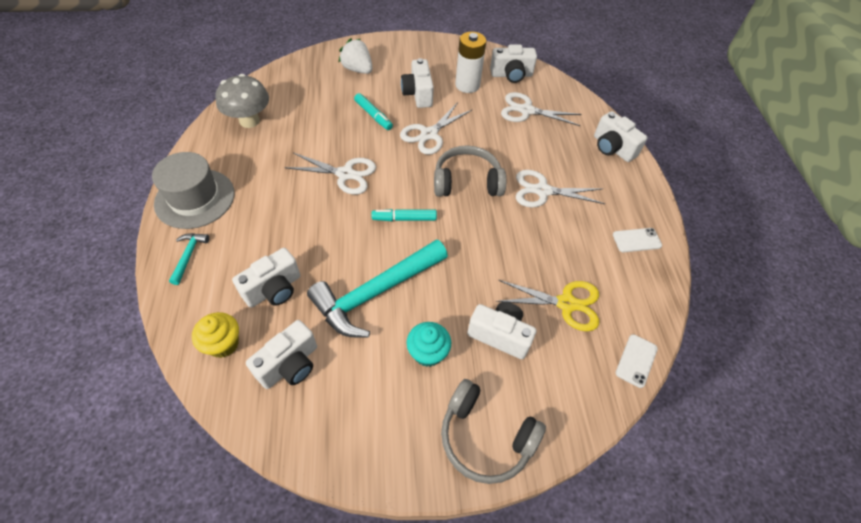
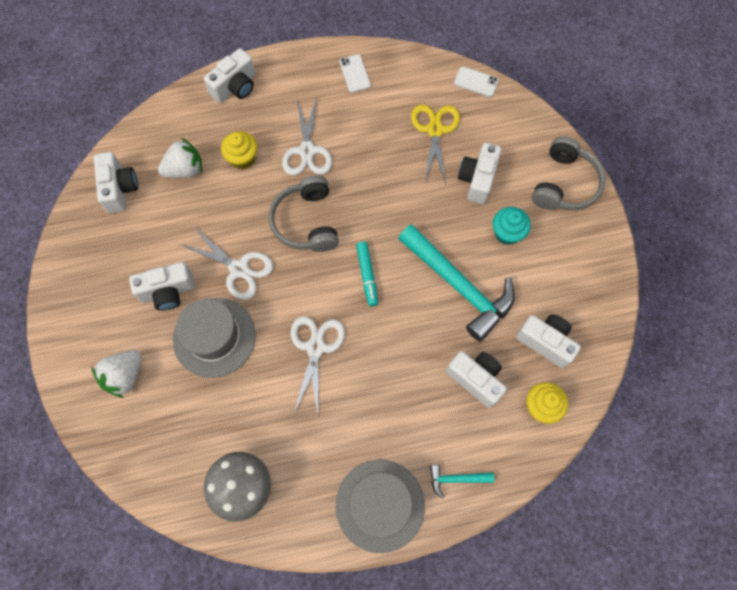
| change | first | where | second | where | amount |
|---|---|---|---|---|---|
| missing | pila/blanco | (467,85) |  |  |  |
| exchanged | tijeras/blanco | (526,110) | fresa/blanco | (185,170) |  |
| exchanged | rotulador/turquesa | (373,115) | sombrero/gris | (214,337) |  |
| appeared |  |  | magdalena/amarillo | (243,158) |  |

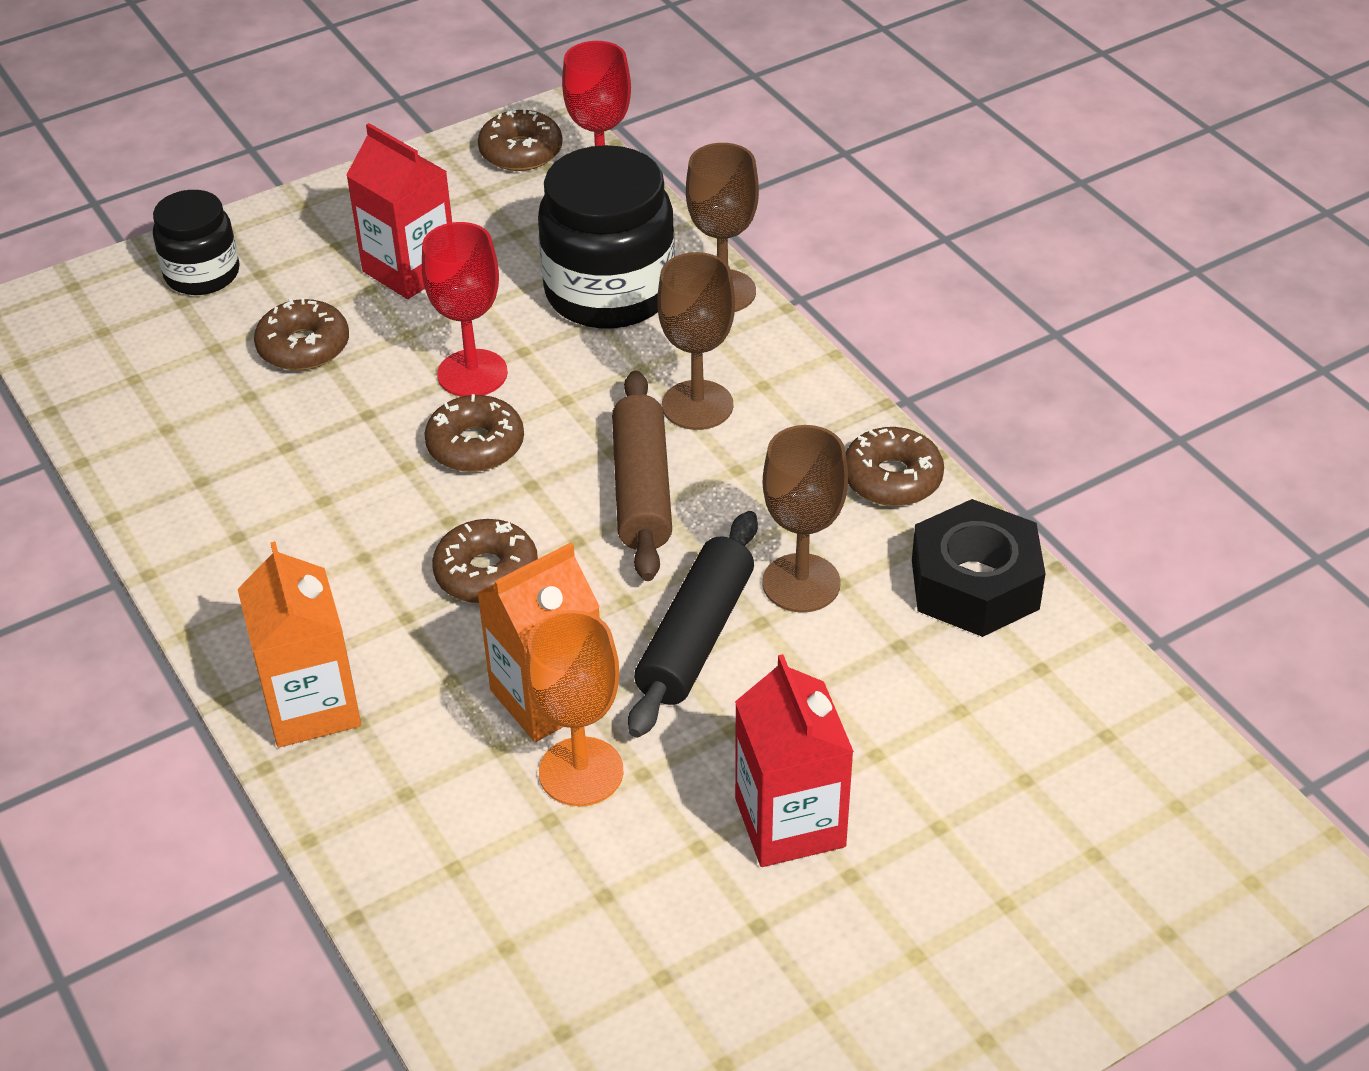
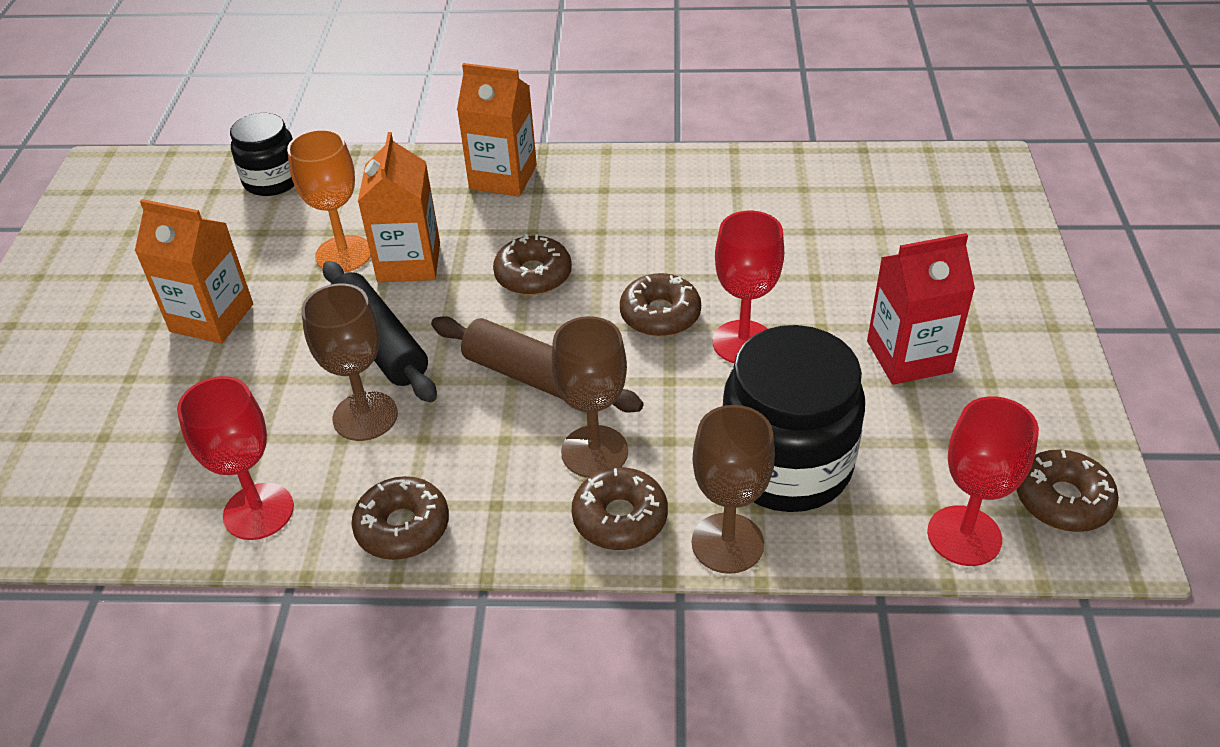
| change | first | where | second | where | amount |
|---|---|---|---|---|---|
| relocated | tarro/negro | (202,274) |  | (272,180) |  |
| relocated | rosquilla/marrón | (303,347) |  | (620,518) |  |
| exchanged | tuerca/negro | (975,584) | copa/rojo | (258,511) |  |
| colour | cartón de leche/rojo | (790,822) | cartón de leche/naranja | (212,318) |  |

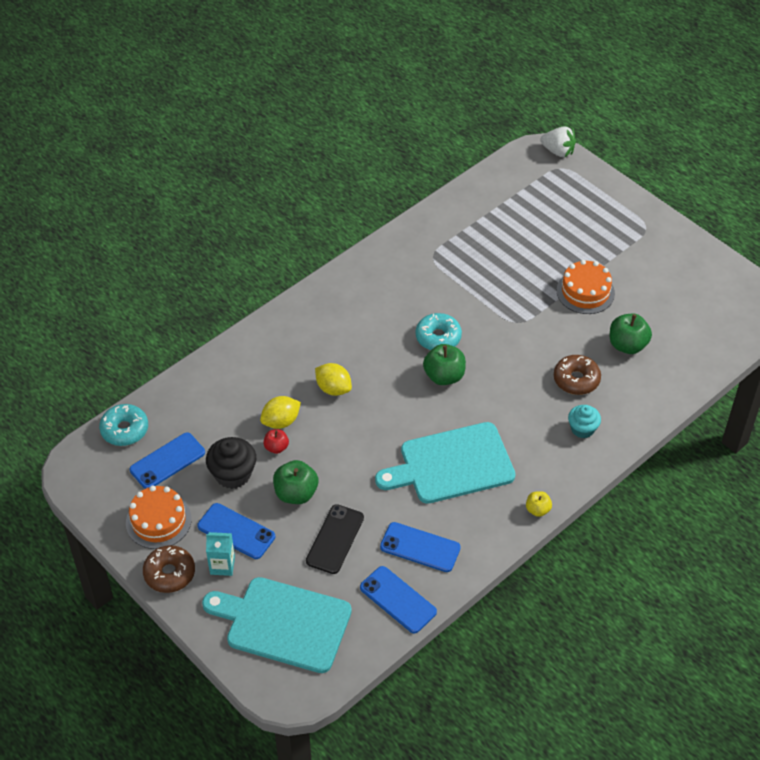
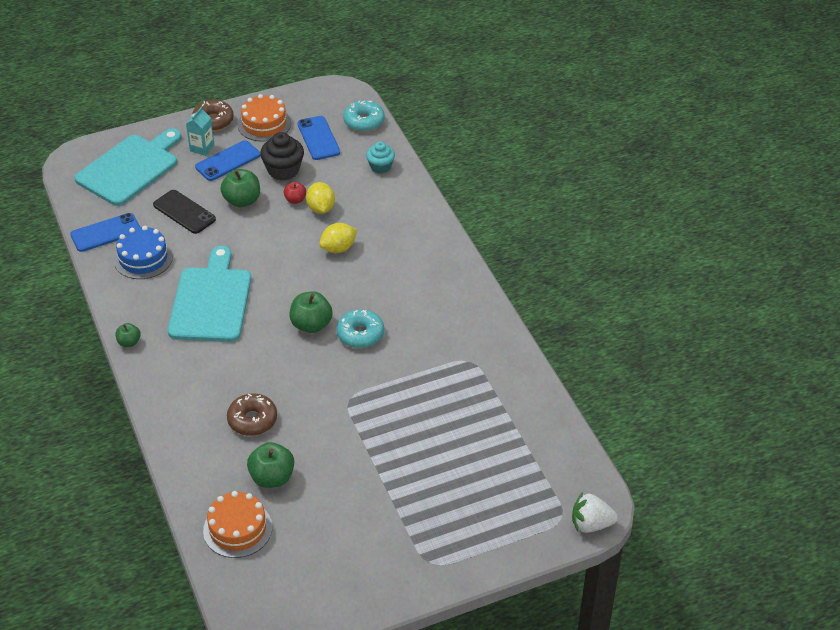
| change | first | where | second | where | amount |
|---|---|---|---|---|---|
| spun | fresa/blanco | (558,151) |  | (591,524) | 45 degrees clockwise |
| relocated | tarta/naranja | (585,292) |  | (237,529) |  |
| relocated | magdalena/turquesa | (582,429) |  | (380,166) |  |
| colour | manzana/amarillo | (537,510) | manzana/verde | (129,342) |  |
| exchanged | móvil/azul | (420,547) | tarta/azul | (143,258) |  |

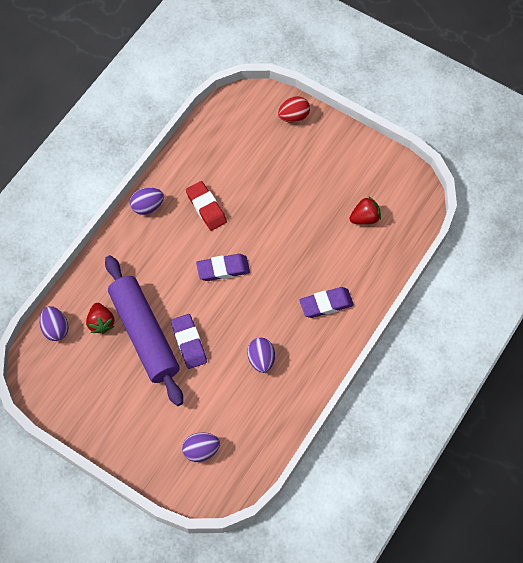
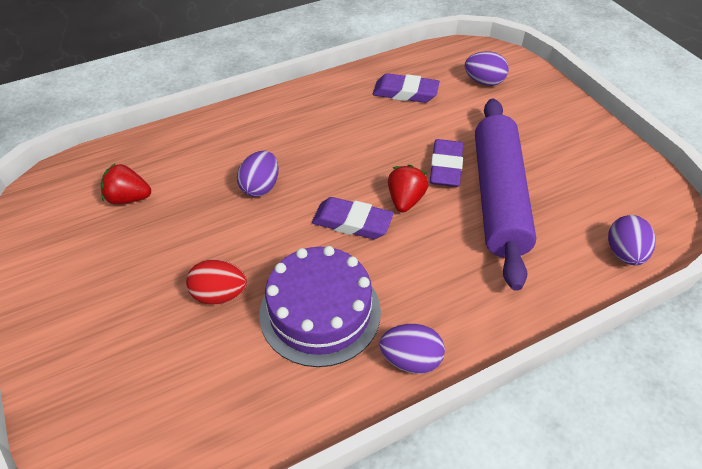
| change | first | where | second | where | amount |
|---|---|---|---|---|---|
| relocated | huevo/rojo | (293,116) |  | (219,294) |  |
| exchanged | goma de borrar/rojo | (206,208) | tarta/morado | (320,312) |  |
| relocated | goma de borrar/morado | (326,304) |  | (405,93) |  |
| relocated | fresa/rojo | (101,323) |  | (405,200) |  |
| relocated | huevo/morado | (261,359) |  | (260,187) |  |

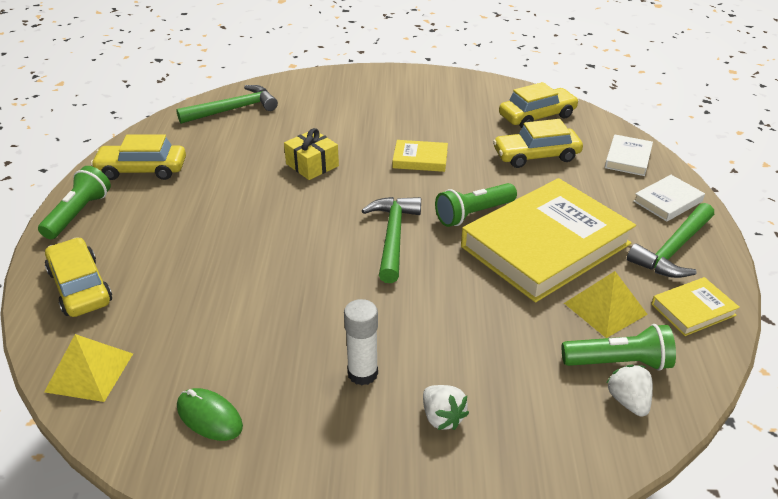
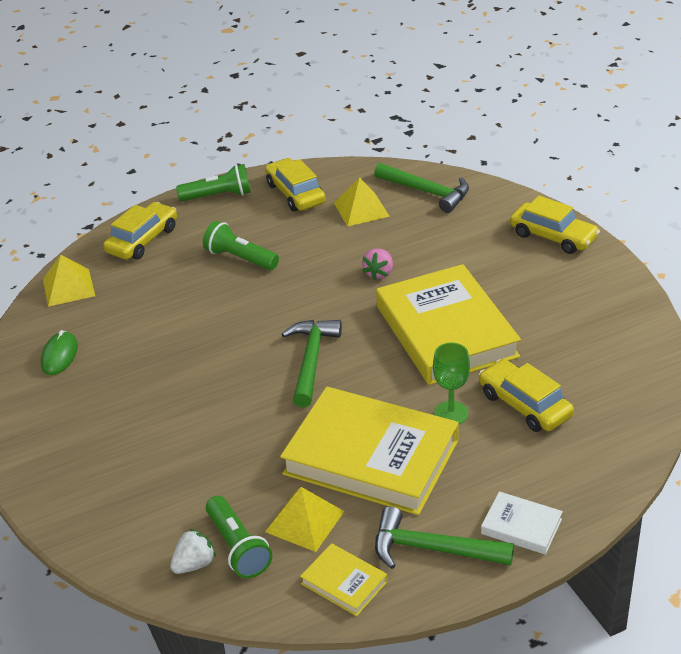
| change | first | where | second | where | amount |
|---|---|---|---|---|---|
| relocated | coche/amarillo | (537,116) |  | (553,236) |  |
| exchanged | regalo/amarillo | (312,165) | fresa/rosa | (379,273) |  |
| missing | libro/blanco | (628,158) |  |  |  |
| size | libro/amarillo | (420,159) |  | (446,331) | x2.30 |
| relocated | lámpara de mano/verde | (473,214) |  | (240,258) |  |
| spun | martillo/verde | (393,237) |  | (311,361) | 60 degrees counterclockwise |
| missing | barra de pegamento/blanco | (362,373) |  |  |  |
| missing | fresa/blanco | (442,417) |  |  |  |
| appeared |  |  | pirámide/amarillo | (361,209) |  |
| appeared |  |  | copa/verde | (451,413) |  |

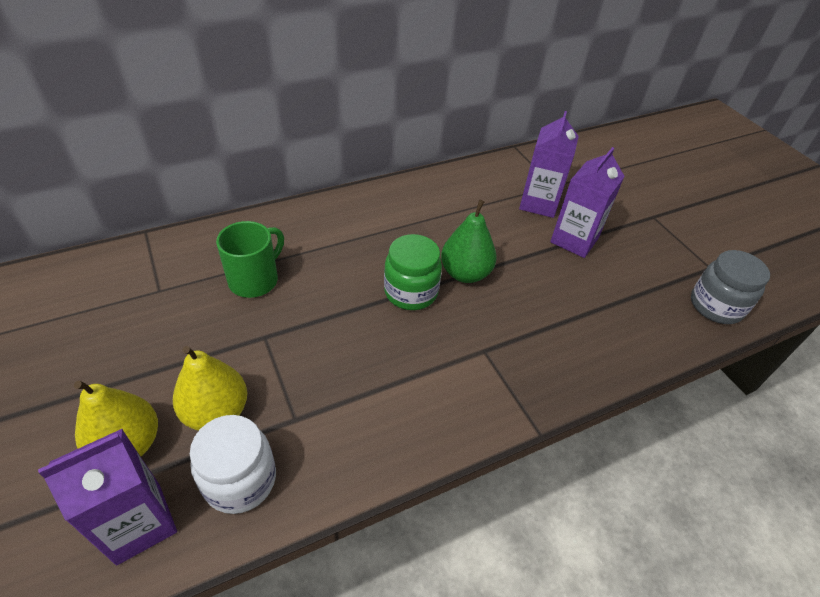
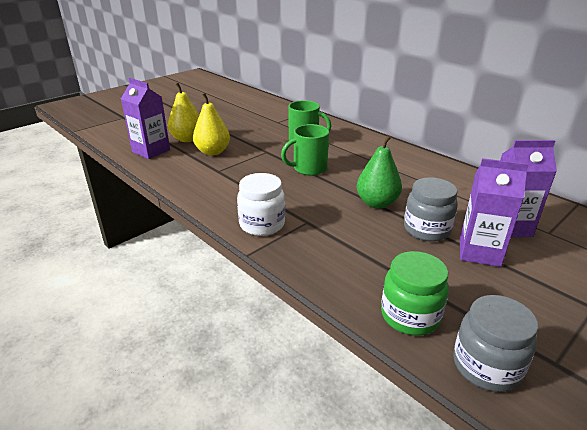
| change | first | where | second | where | amount |
|---|---|---|---|---|---|
| relocated | tarro/verde | (411,292) |  | (410,316) |  |
| relocated | tarro/blanco | (240,480) |  | (262,224) |  |
| appeared |  |  | taza/verde | (309,168) |  |
| appeared |  |  | tarro/gris | (426,229) |  |

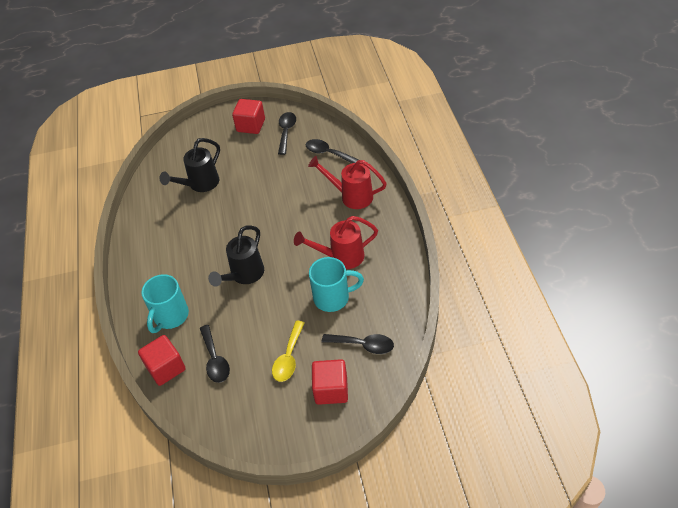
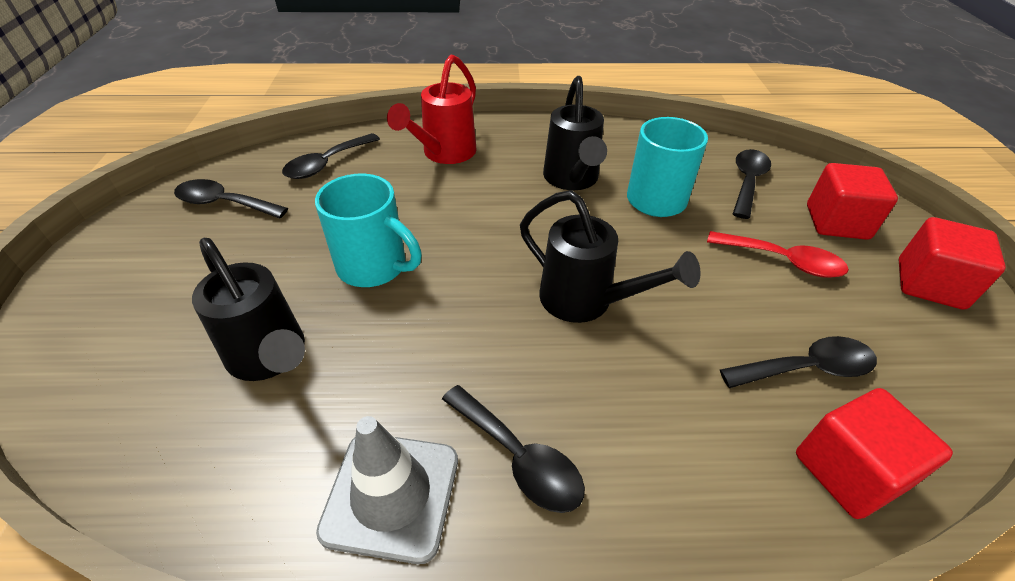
| change | first | where | second | where | amount |
|---|---|---|---|---|---|
| relocated | cubo/rojo | (251,125) |  | (929,284) |  |
| colour | regadera/rojo | (341,257) | regadera/negro | (572,180) |  |
| relocated | taza/turquesa | (170,316) |  | (374,267) |  |
| colour | cuchara/amarillo | (288,358) | cuchara/rojo | (783,261) |  |
| appeared |  |  | cuchara/negro | (519,458) |  |
| appeared |  |  | cono de tráfico/gris | (391,495) |  |

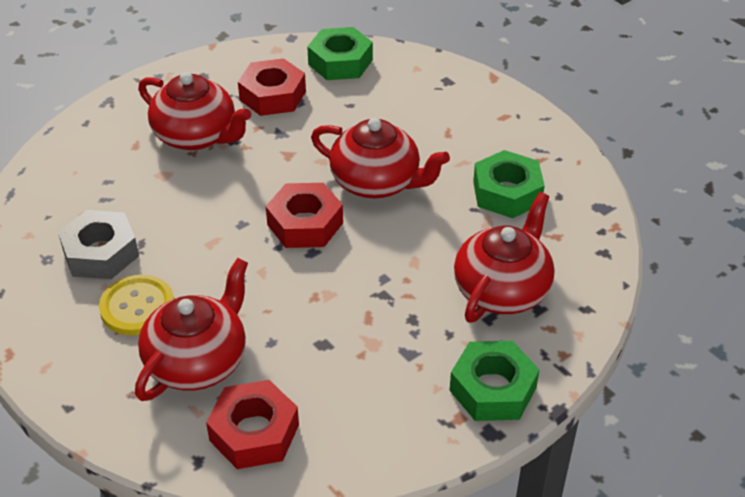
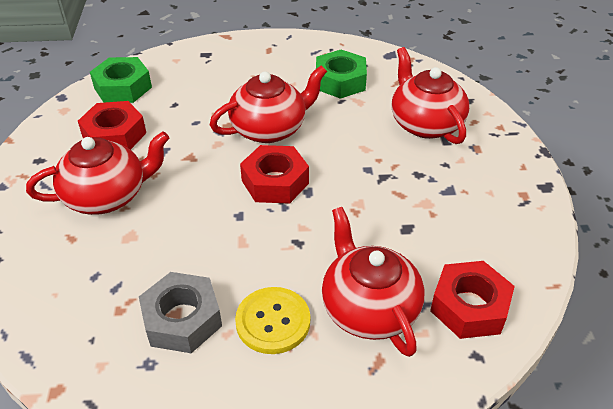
| change | first | where | second | where | amount |
|---|---|---|---|---|---|
| missing | tuerca/verde | (493,389) |  |  |  |

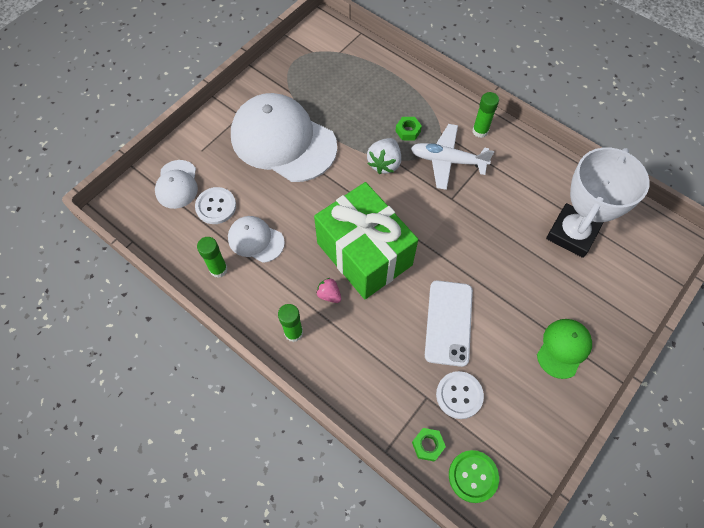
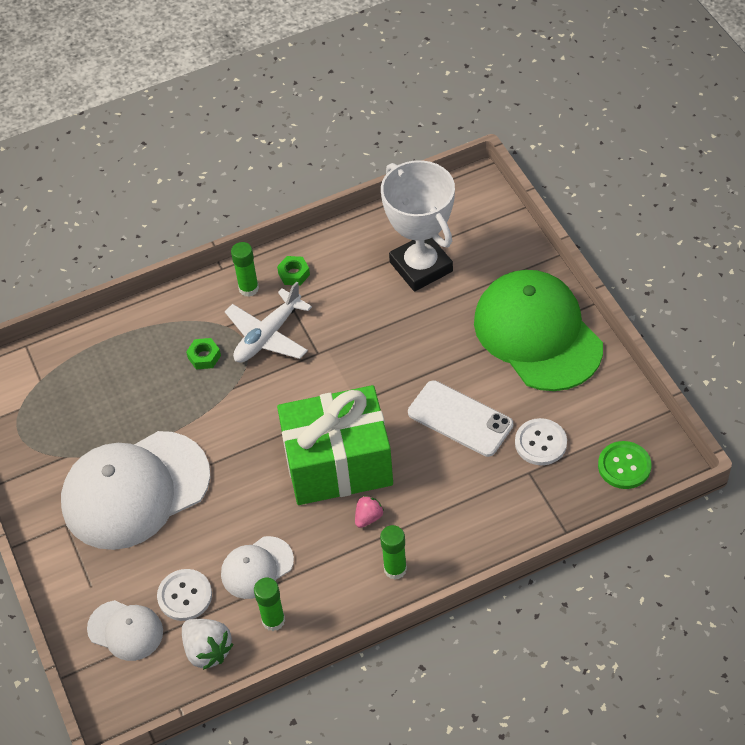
| change | first | where | second | where | amount |
|---|---|---|---|---|---|
| relocated | fresa/blanco | (384,163) |  | (207,650) |  |
| spun | fresa/rosa | (329,295) |  | (368,517) | 150 degrees clockwise |
| size | gorra/verde | (563,348) |  | (537,333) | x2.07 |
| relocated | tuerca/verde | (427,445) |  | (294,274) |  |

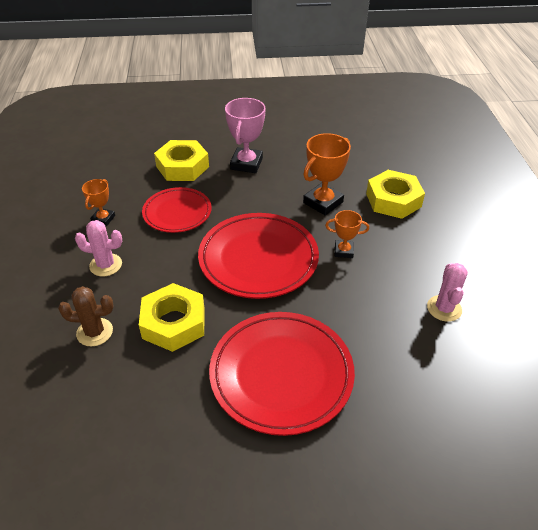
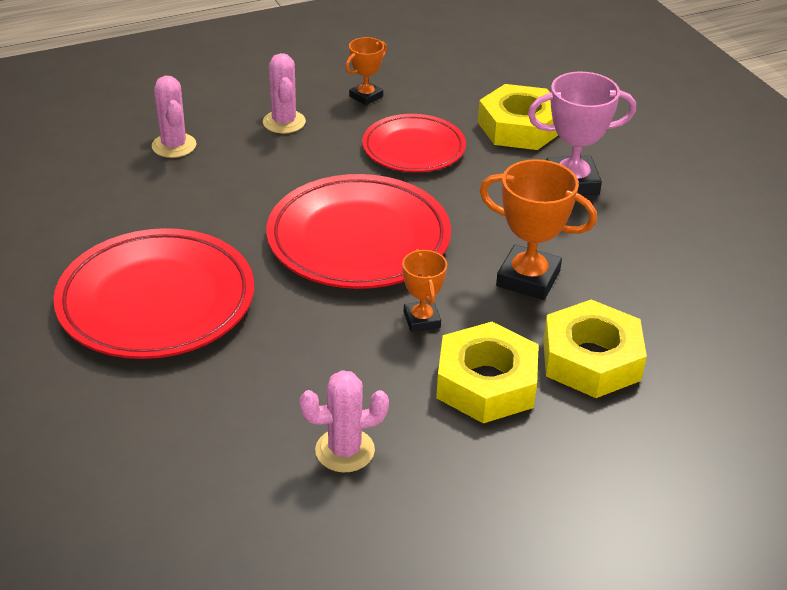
| change | first | where | second | where | amount |
|---|---|---|---|---|---|
| spun | trofeo/naranja | (103,219) |  | (366,96) | 45 degrees counterclockwise |
| relocated | tuerca/amarillo | (173,323) |  | (486,383) |  |
| colour | cactus/marrón | (94,332) | cactus/rosa | (174,146) |  |

